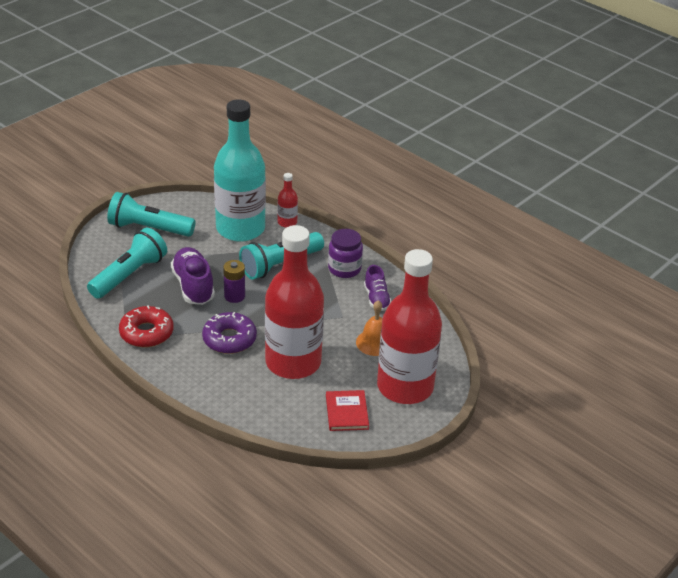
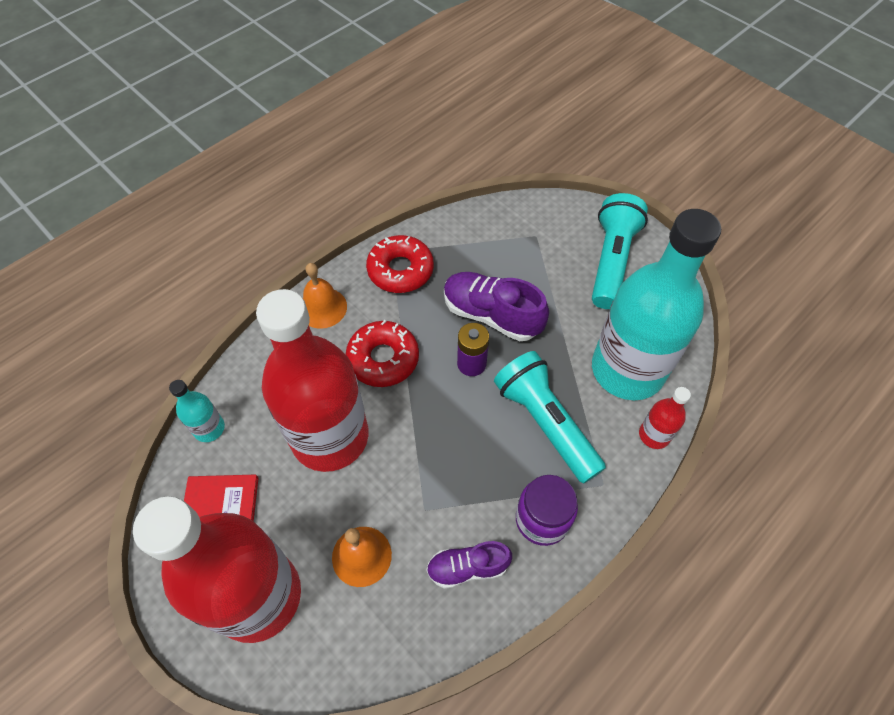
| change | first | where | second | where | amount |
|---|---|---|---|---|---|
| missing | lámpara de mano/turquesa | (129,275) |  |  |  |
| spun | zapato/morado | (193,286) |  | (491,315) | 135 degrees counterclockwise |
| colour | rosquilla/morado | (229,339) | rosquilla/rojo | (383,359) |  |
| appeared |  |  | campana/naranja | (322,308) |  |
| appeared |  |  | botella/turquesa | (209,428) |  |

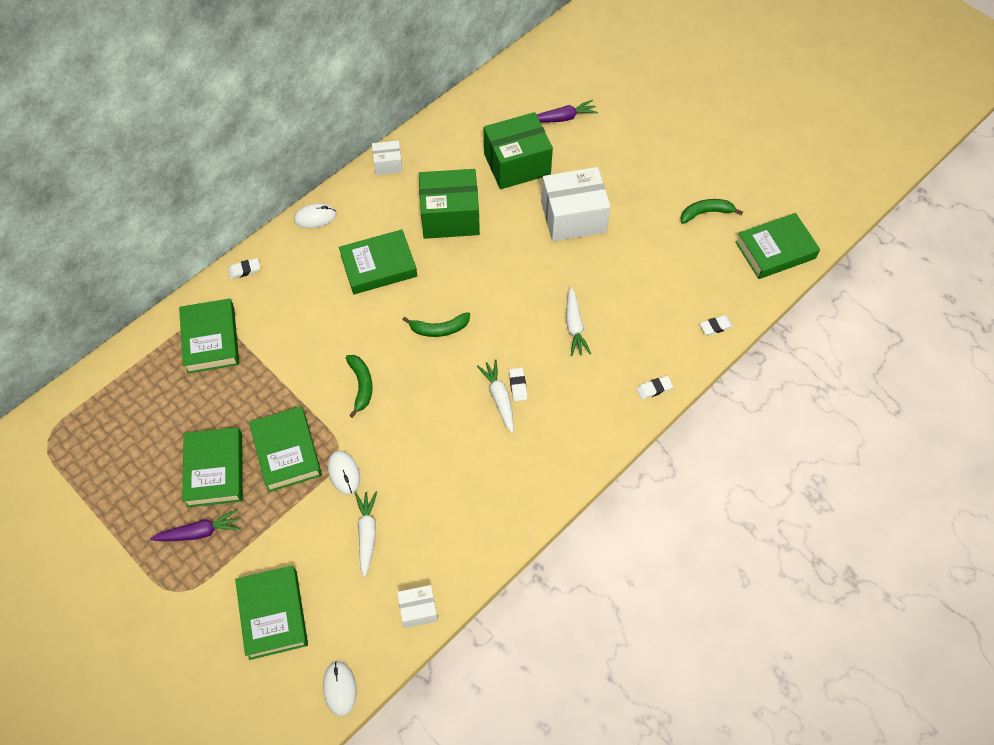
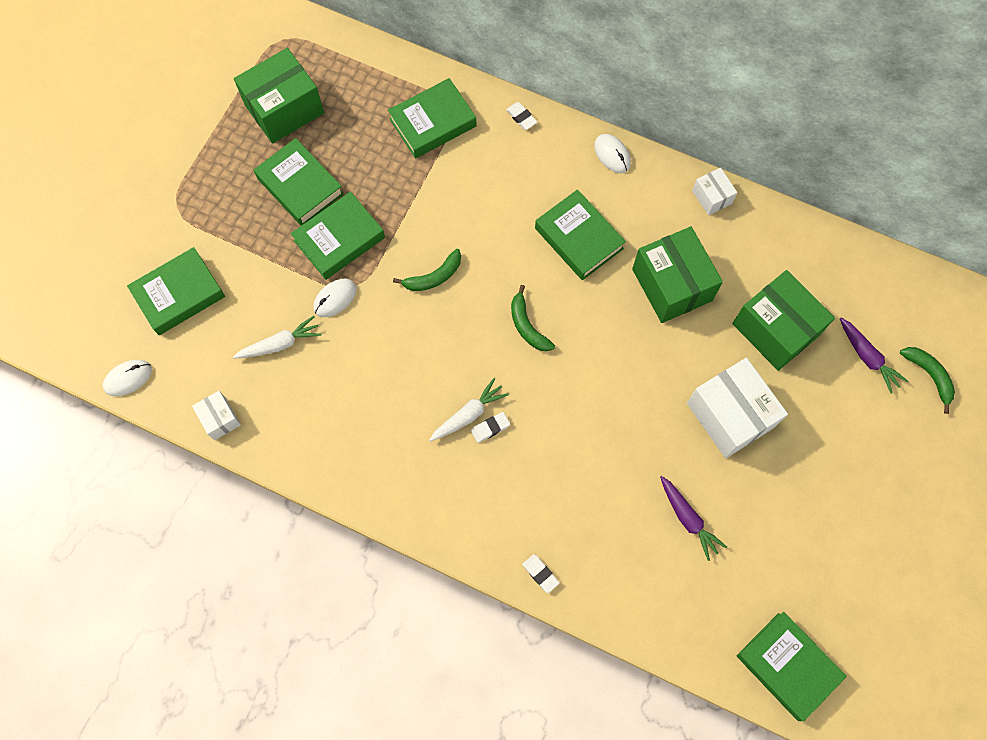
| change | first | where | second | where | amount |
|---|---|---|---|---|---|
| relocated | plátano/verde | (706,213) |  | (929,375) |  |
| missing | zanahoria/blanco | (574,326) |  |  |  |
| missing | goma de borrar/blanco | (715,327) |  |  |  |
| spun | libro/verde | (215,470) |  | (300,186) | 75 degrees clockwise |
| relocated | zanahoria/morado | (199,532) |  | (688,519) |  |
| appeared |  |  | caja/verde | (284,109) |  |

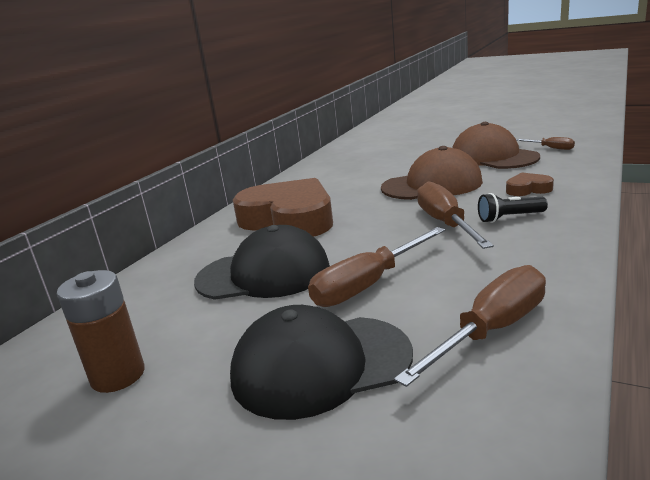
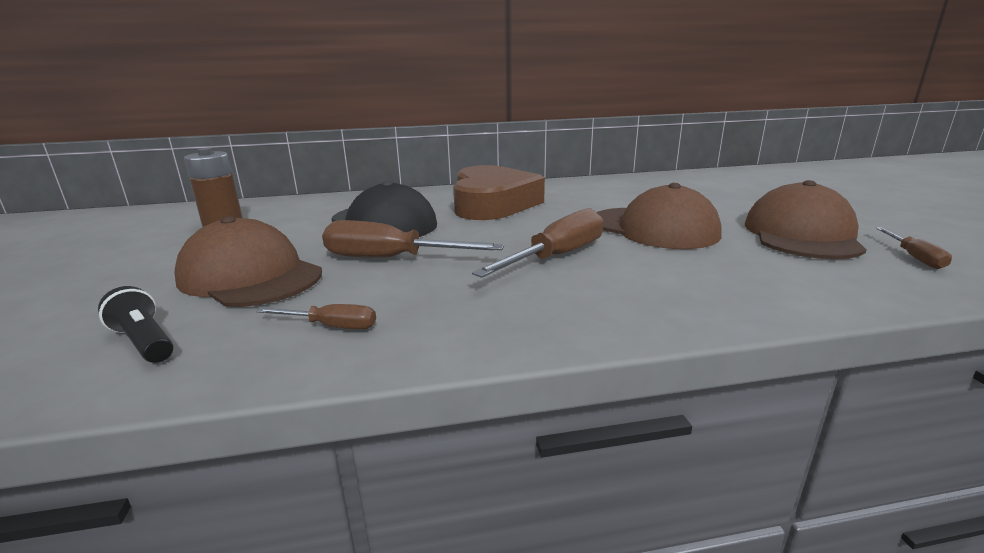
| change | first | where | second | where | amount |
|---|---|---|---|---|---|
| missing | corazón/marrón | (528,189) |  |  |  |
| relocated | lámpara de mano/negro | (509,218) |  | (145,342) |  |
| size | destornillador/marrón | (491,330) |  | (332,326) | x0.52 |
| colour | gorra/negro | (320,365) | gorra/marrón | (250,276) |  |

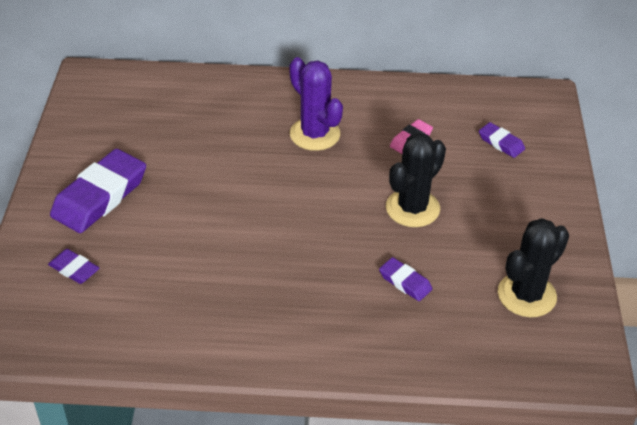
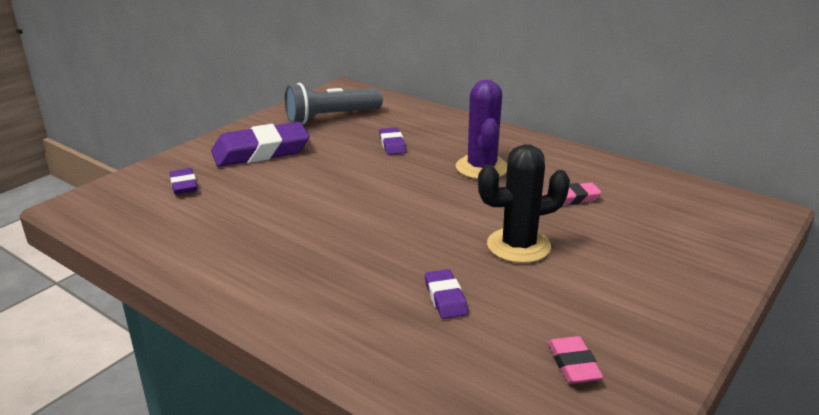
| change | first | where | second | where | amount |
|---|---|---|---|---|---|
| relocated | goma de borrar/morado | (501,143) |  | (392,144) |  |
| exchanged | cactus/negro | (526,295) | goma de borrar/rosa | (573,364) |  |
| appeared |  |  | lámpara de mano/gris | (331,117) |  |

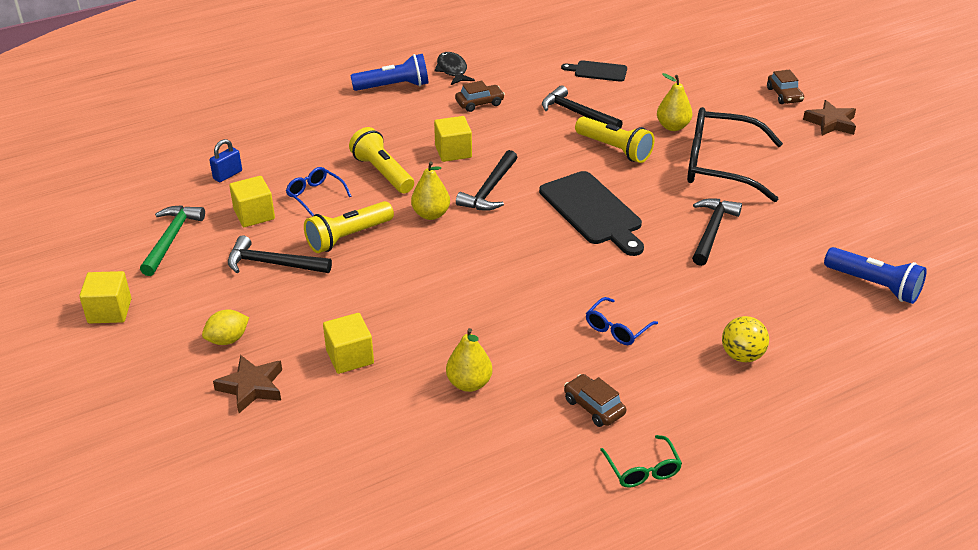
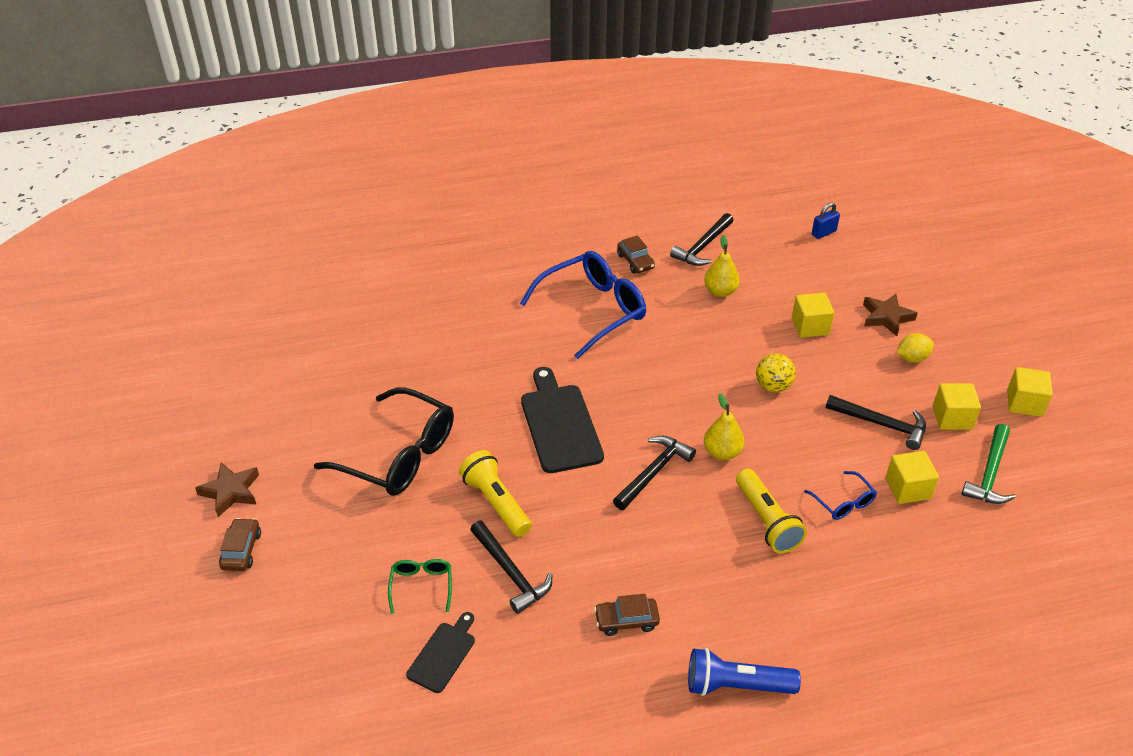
| change | first | where | second | where | amount |
|---|---|---|---|---|---|
| missing | pez/negro | (452,70) |  |  |  |
| spun | tabla de cortar/negro | (598,71) |  | (443,654) | 90 degrees counterclockwise |
| missing | pera/amarillo | (672,126) |  |  |  |
| relocated | cubo/amarillo | (453,151) |  | (952,418) |  |
| relocated | candado/azul | (227,175) |  | (823,233) |  |
| relocated | martillo/negro | (712,230) |  | (702,247) |  |
| missing | lámpara de mano/amarillo | (348,237) |  |  |  |
| missing | lámpara de mano/azul | (874,285) |  |  |  |
| size | gafas/azul | (617,328) |  | (592,310) | x2.17 |
| relocated | pelota/amarillo | (742,355) |  | (773,386) |  |
| relocated | gafas/verde | (642,469) |  | (421,586) |  |

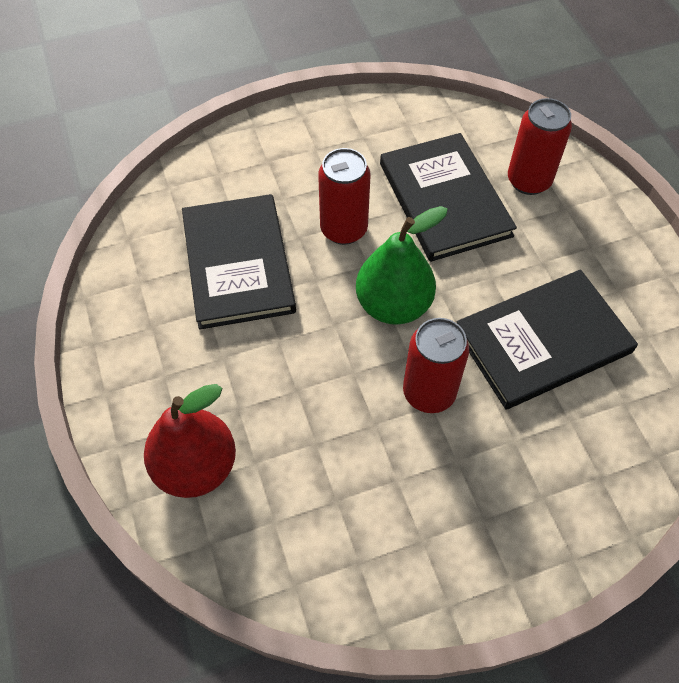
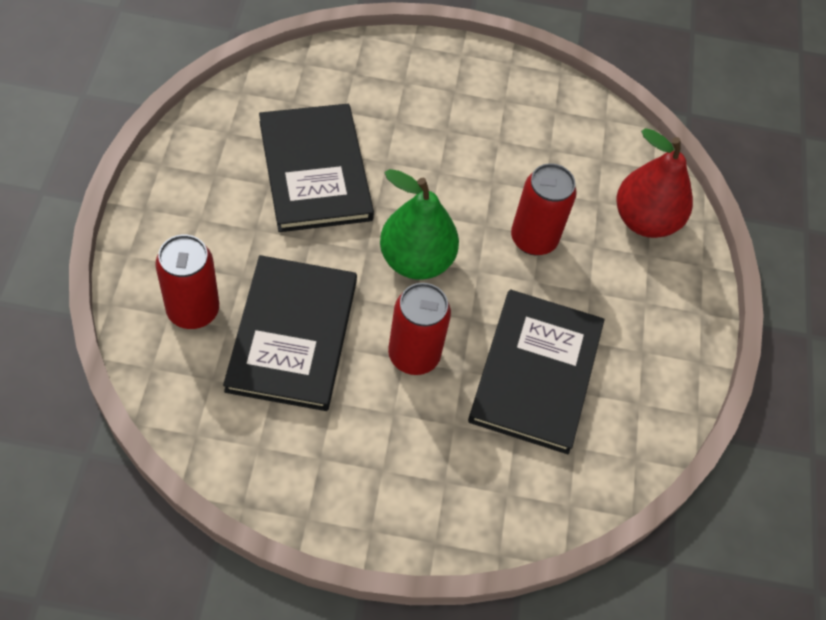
| change | first | where | second | where | amount |
|---|---|---|---|---|---|
| spun | libro/negro | (542,341) |  | (314,170) | 75 degrees clockwise |
| relocated | lata/rojo | (429,392) |  | (533,239) |  |

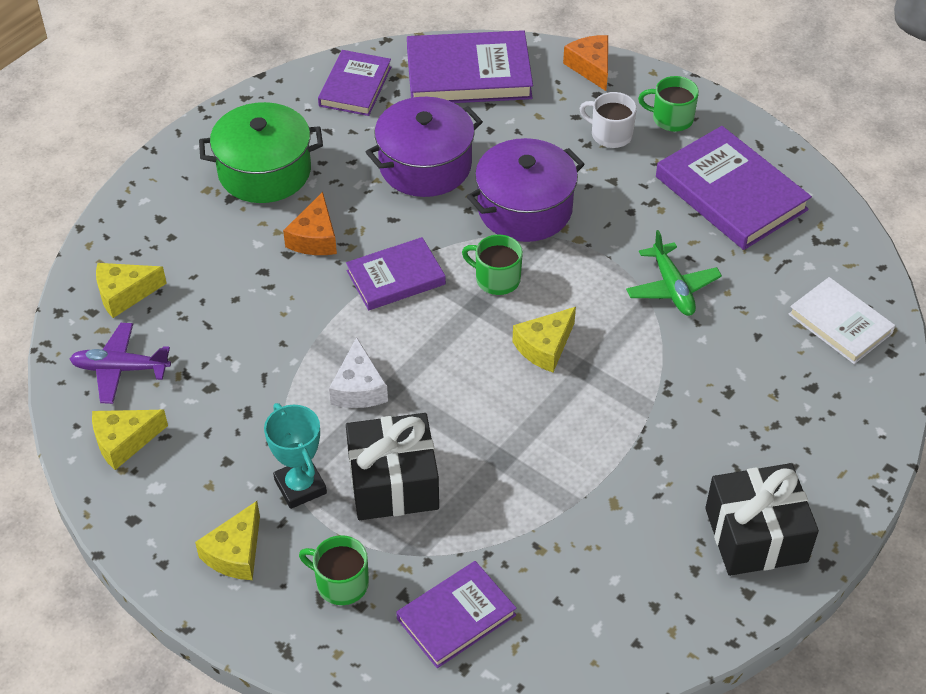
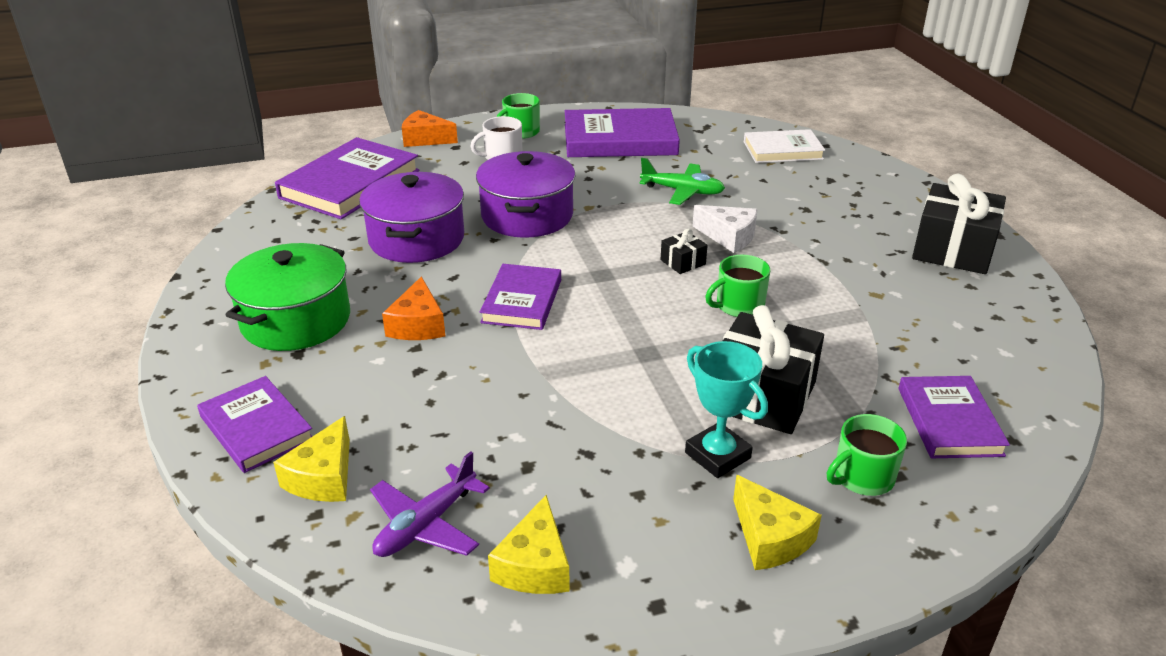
| change | first | where | second | where | amount |
|---|---|---|---|---|---|
| relocated | libro/morado | (355,86) |  | (256,428) |  |
| spun | queso/naranja | (315,238) |  | (418,324) | 45 degrees clockwise |
| relocated | taza/verde | (496,279) |  | (738,306) |  |
| exchanged | queso/amarillo | (545,347) | regalo/negro | (683,262) |  |
| relocated | queso/blanco | (358,388) |  | (729,237) |  |
| spun | trofeo/turquesa | (300,486) |  | (717,455) | 45 degrees clockwise |

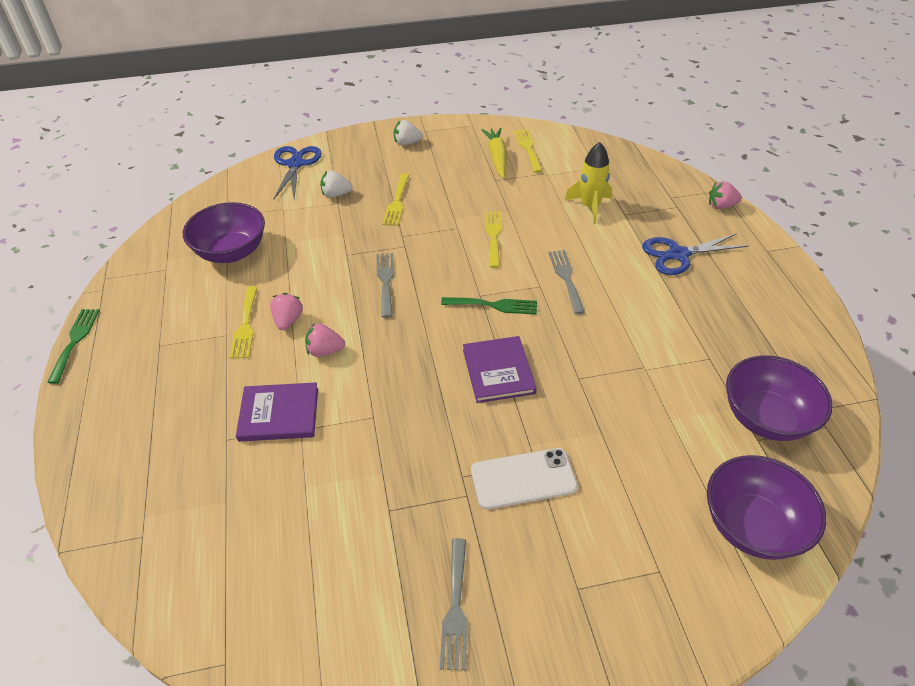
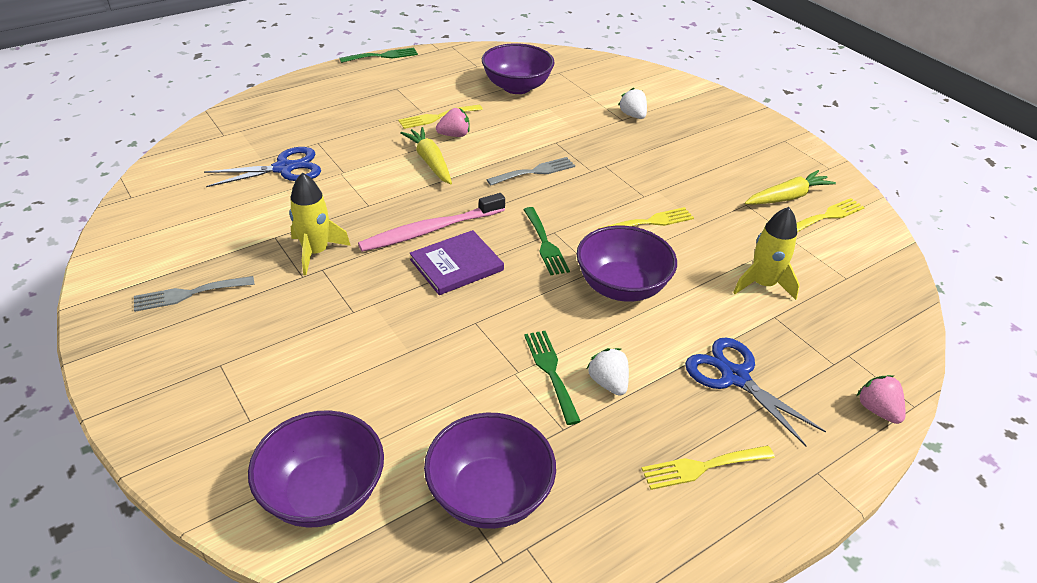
| change | first | where | second | where | amount |
|---|---|---|---|---|---|
| relocated | fresa/blanco | (407,143) |  | (608,383) |  |
| relocated | tijeras/azul | (295,164) |  | (284,168) |  |
| relocated | tenedor/amarillo | (397,202) |  | (702,467) |  |
| exchanged | tenedor/gris | (566,278) | cuenco/morado | (621,287) |  |
| exchanged | fresa/rosa | (325,351) | zanahoria/amarillo | (430,162) |  |
| missing | libro/morado | (279,414) |  |  |  |
| missing | móvil/blanco | (523,479) |  |  |  |
| appeared |  |  | cohete/amarillo | (316,252) |  |
| appeared |  |  | cepillo de dientes/rosa | (430,230) |  |
| appeared |  |  | tenedor/verde | (550,371) |  |

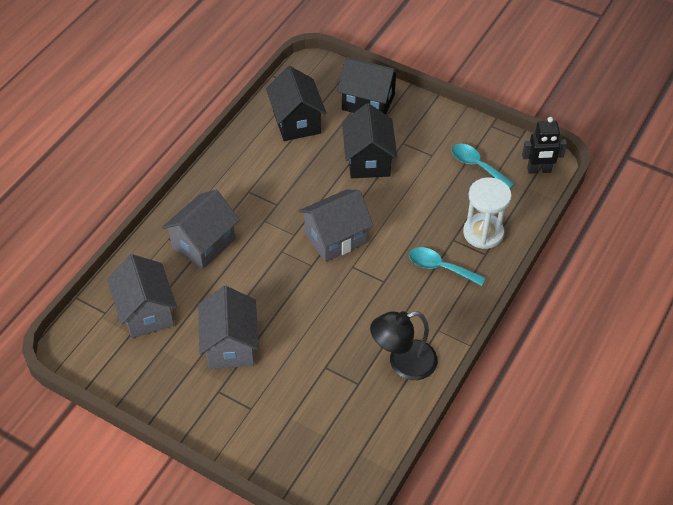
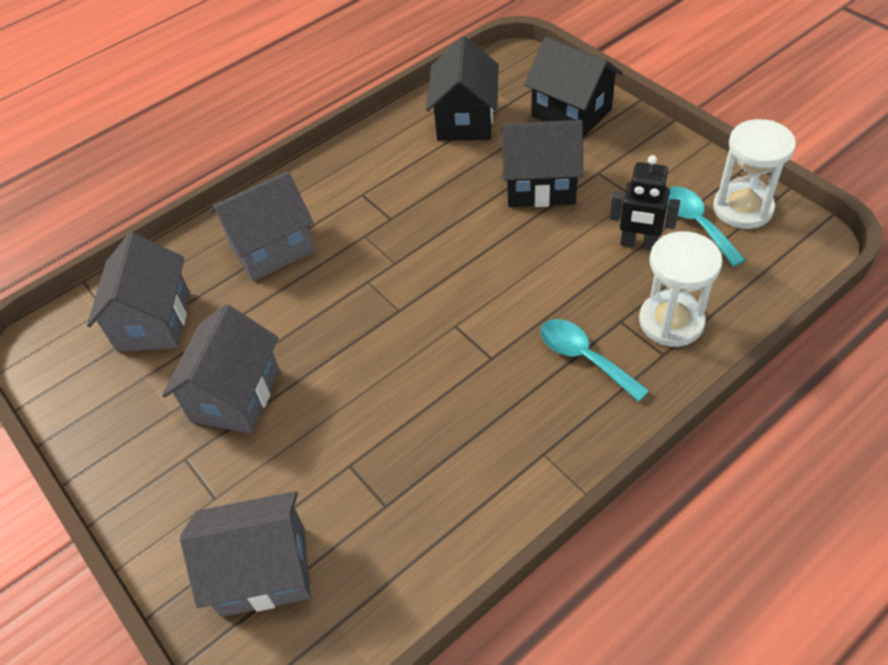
| change | first | where | second | where | amount |
|---|---|---|---|---|---|
| spun | casa/negro | (368,160) |  | (540,186) | 75 degrees clockwise |
| relocated | robot/negro | (539,170) |  | (638,244) |  |
| relocated | casa/gris | (335,238) |  | (263,571) |  |
| missing | lámpara/negro | (403,363) |  |  |  |
| appeared |  |  | reloj de arena/blanco | (742,208) |  |

